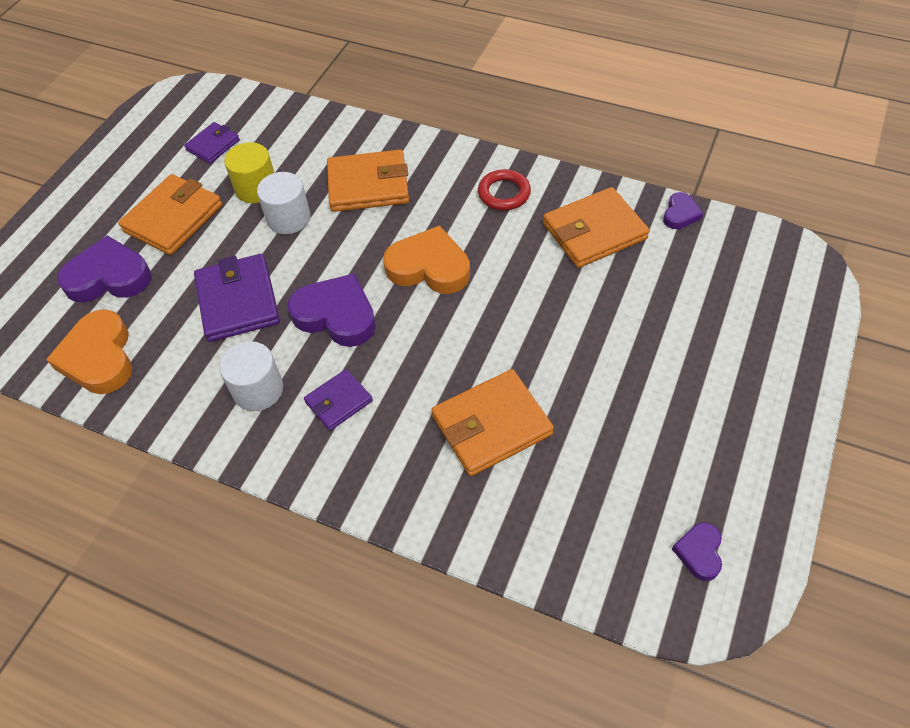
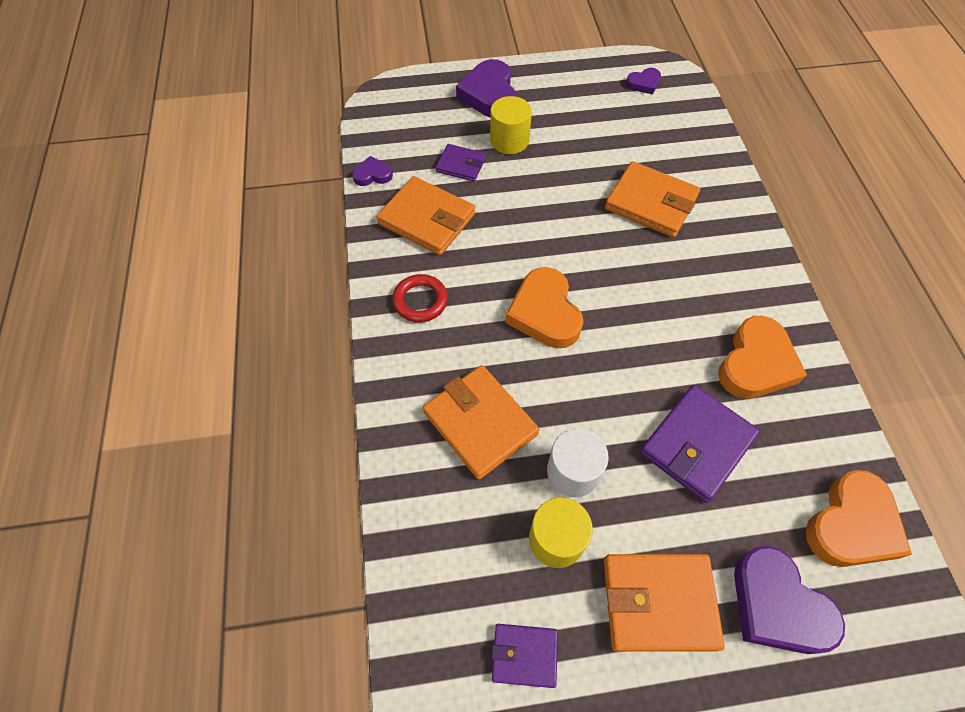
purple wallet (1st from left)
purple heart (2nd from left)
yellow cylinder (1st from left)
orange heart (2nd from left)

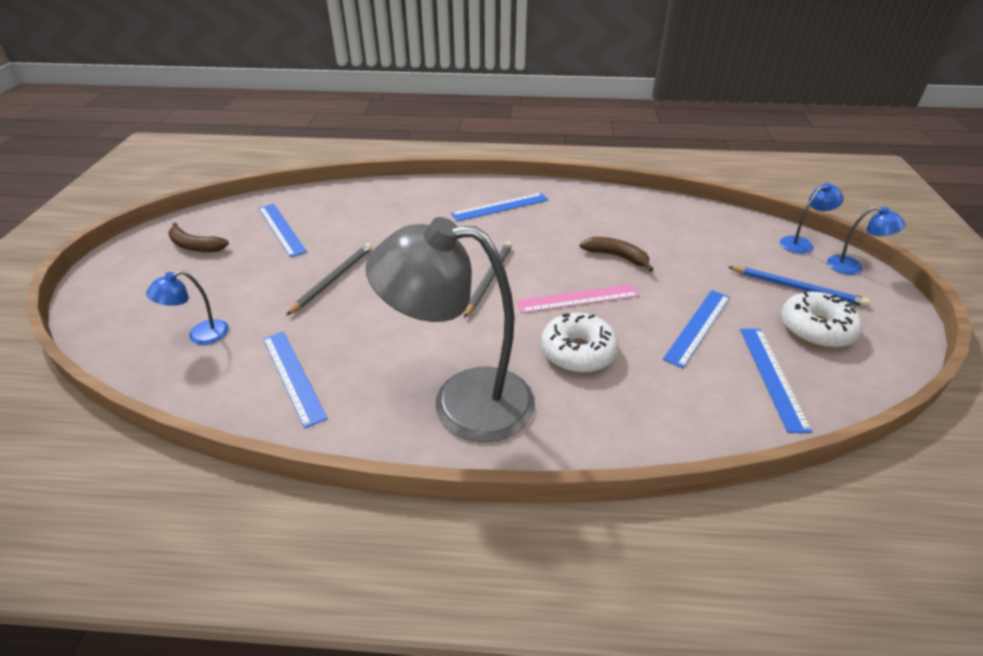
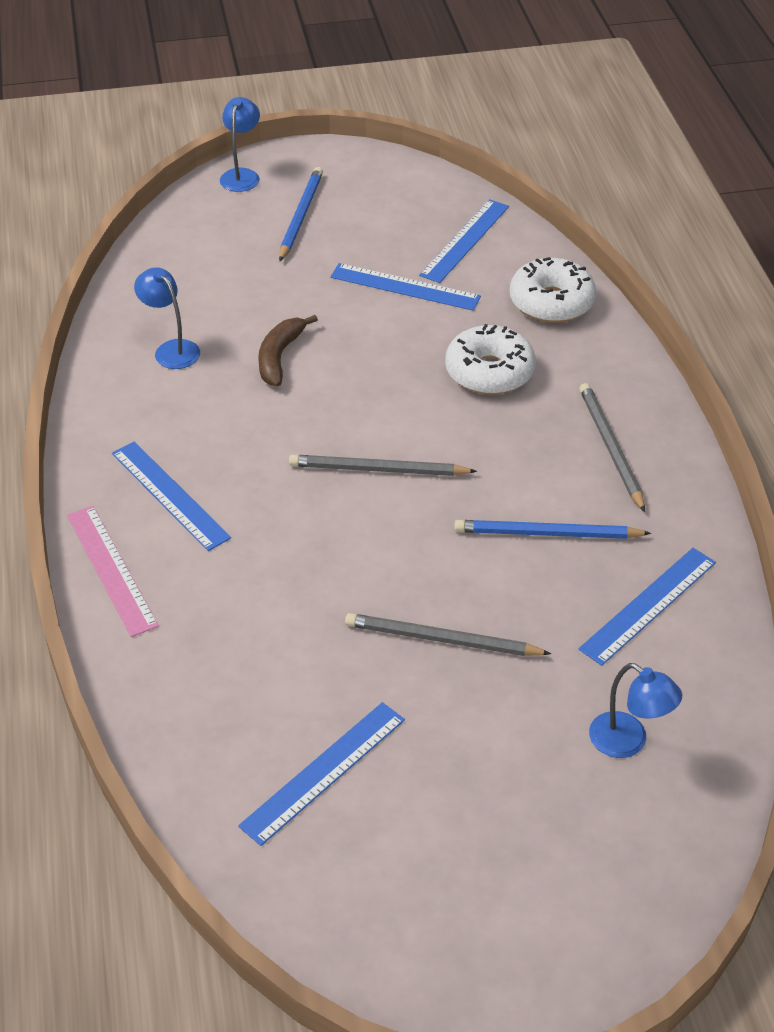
pink ruler
blue lamp (1st from left)
blue ruler (4th from left)
blue pencil (2nd from left)
white donut (2nd from left)
grey pencil (3rd from left)
brown banana (1st from left in the first image)

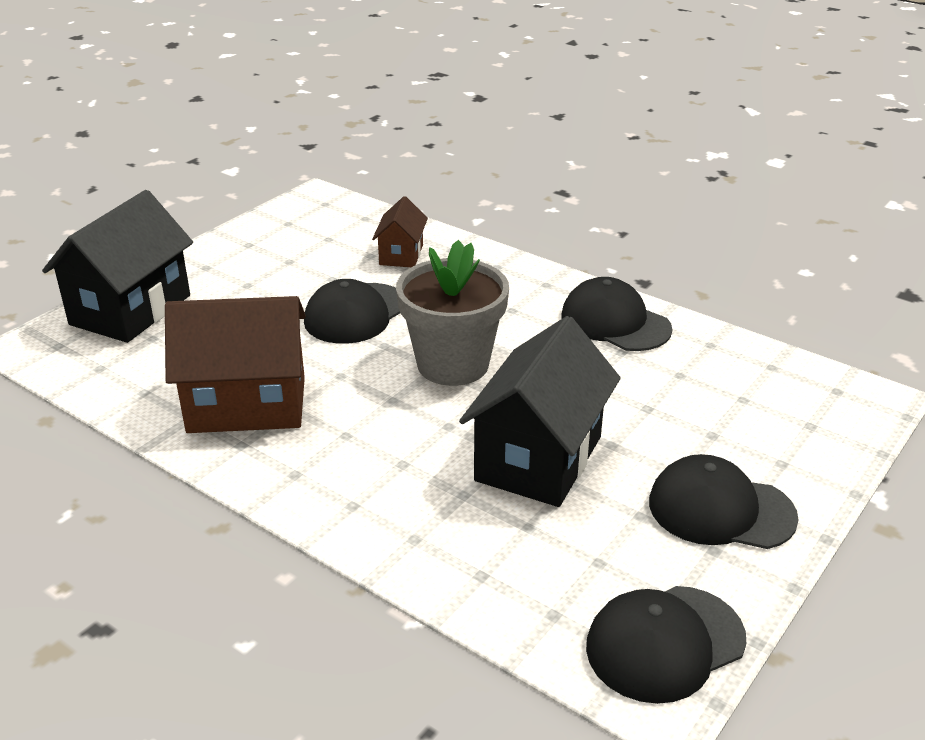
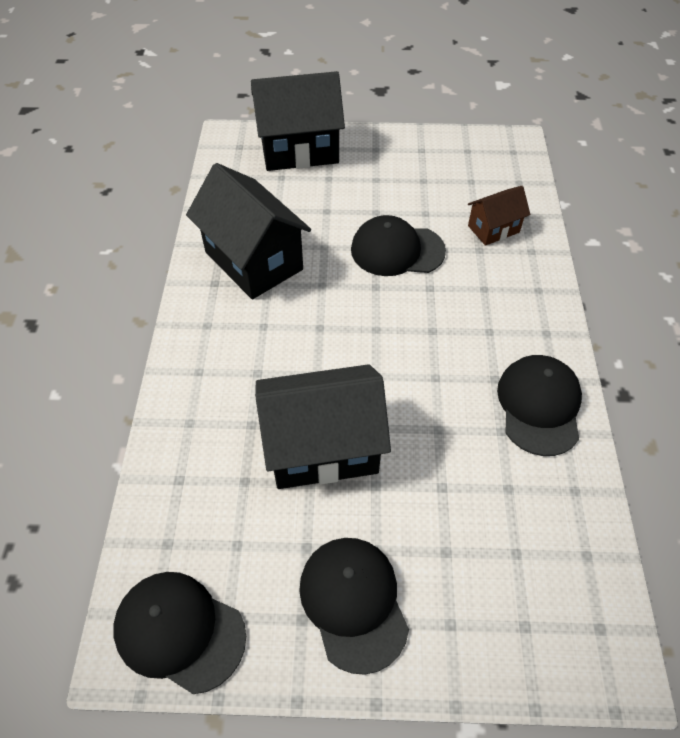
black house (1st from left)
grey flower pot

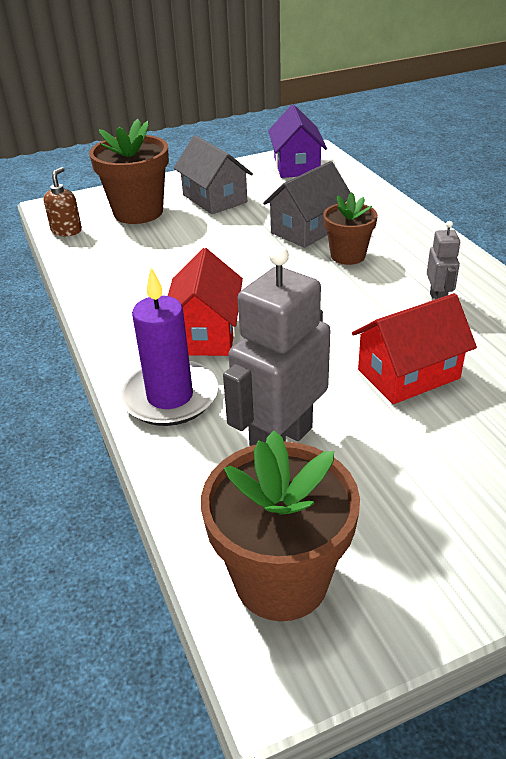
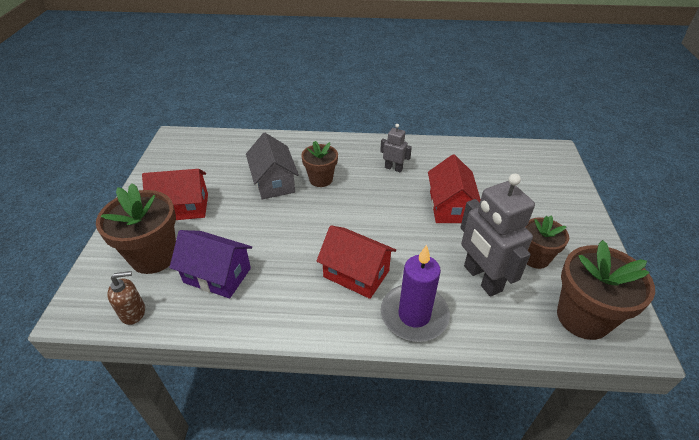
brown soap dispenser
red house (1st from left)
purple house
brown flower pot (3rd from left)

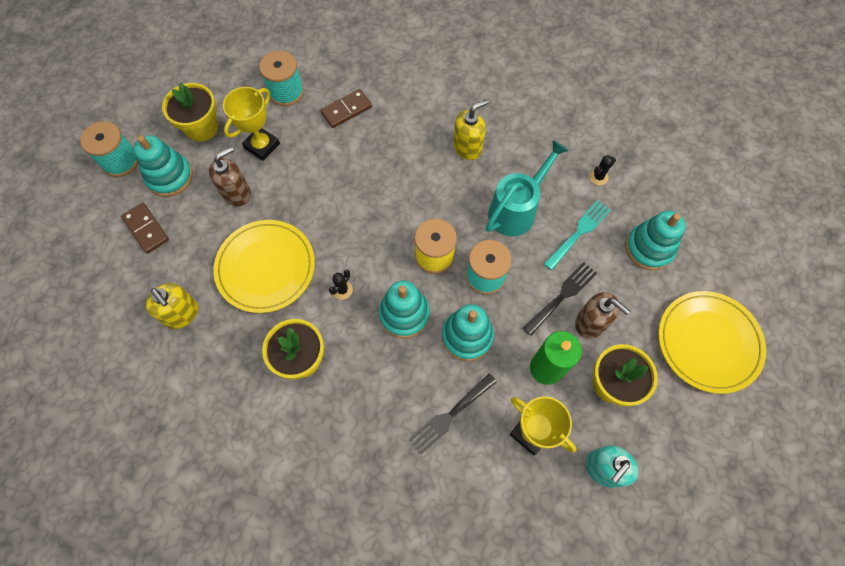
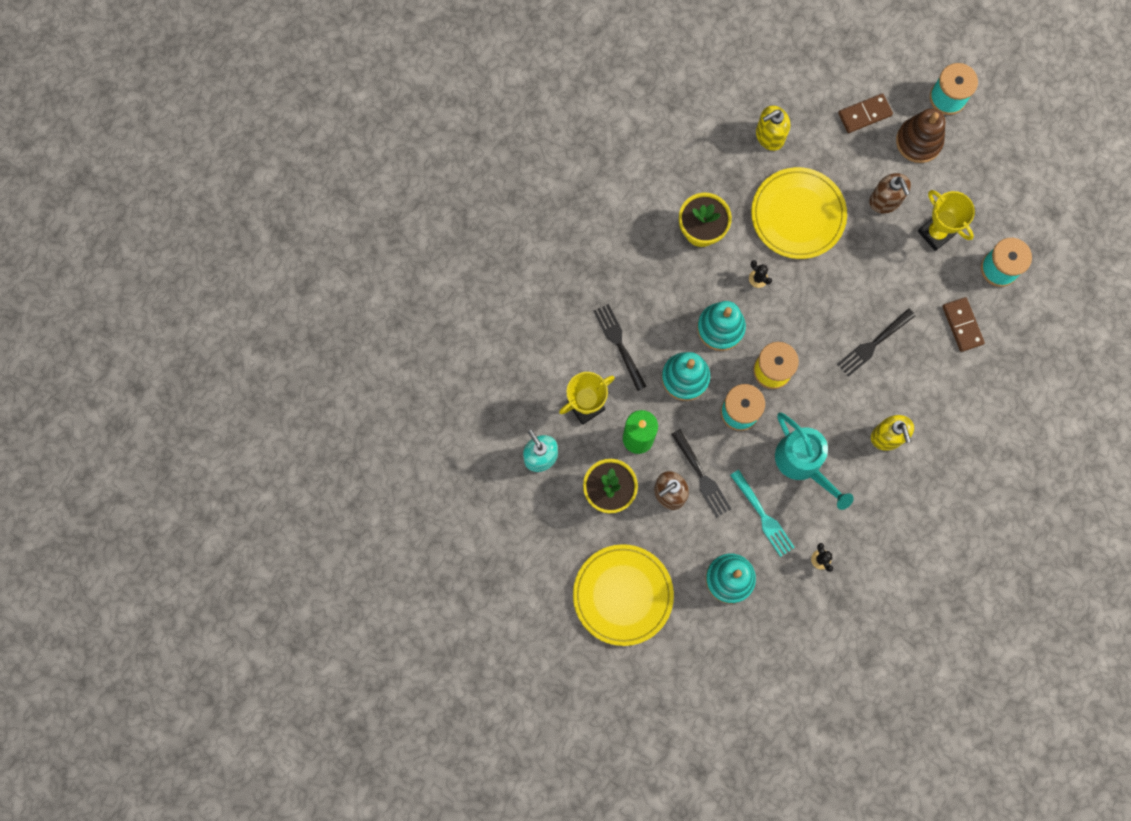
black fork (3rd from left)
brown stacking toy
yellow flower pot (1st from left in the first image)

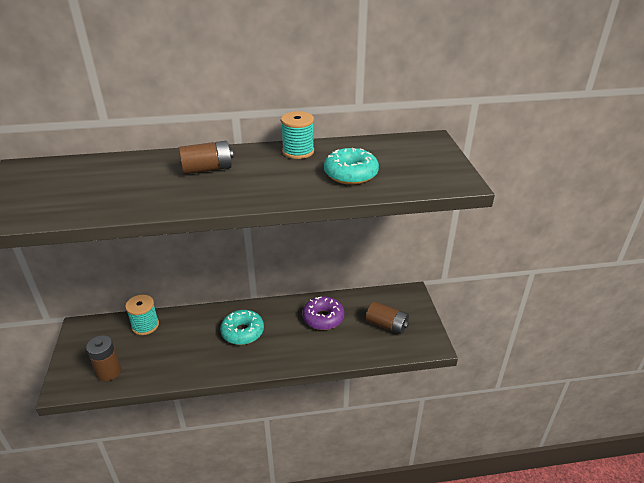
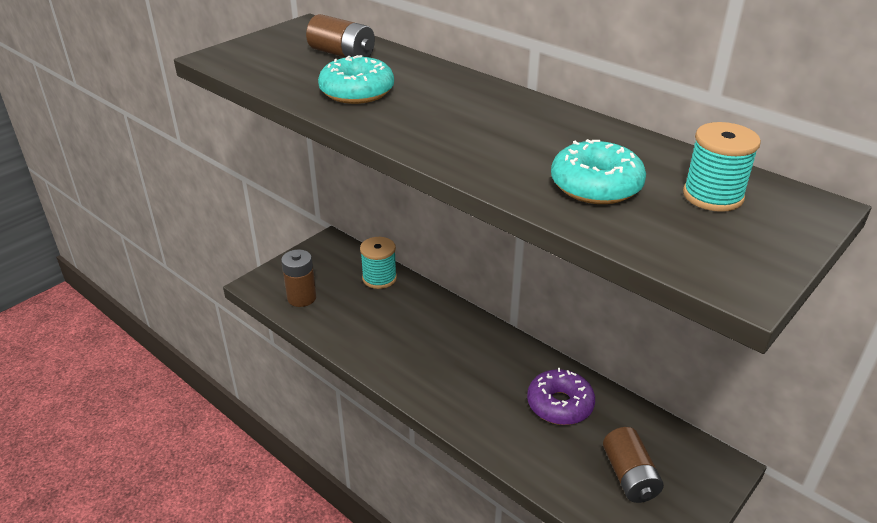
brown battery (2nd from left)
turquoise donut (1st from left)
turquoise spool (2nd from left)

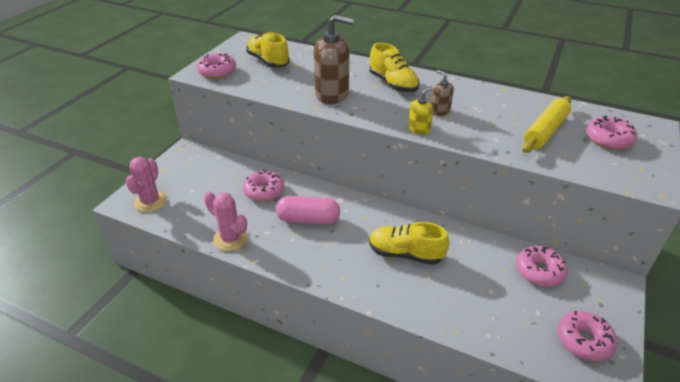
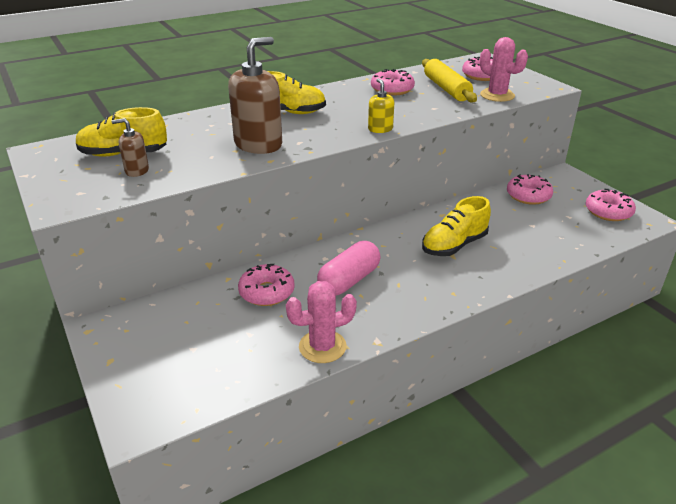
brown soap dispenser (1st from left)
pink donut (2nd from left)
pink cactus (2nd from left)

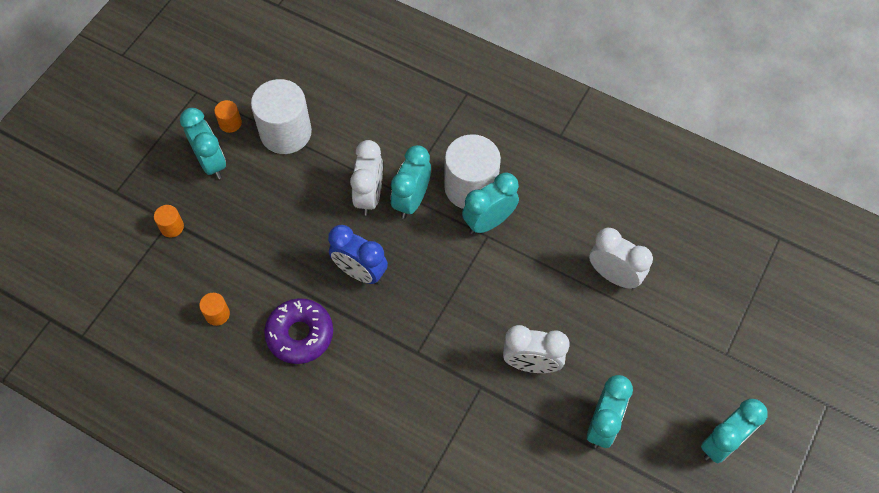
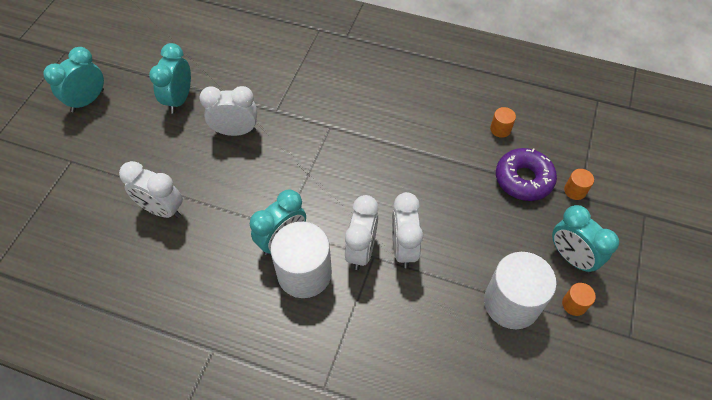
white clock (3rd from left)
purple donut
blue clock

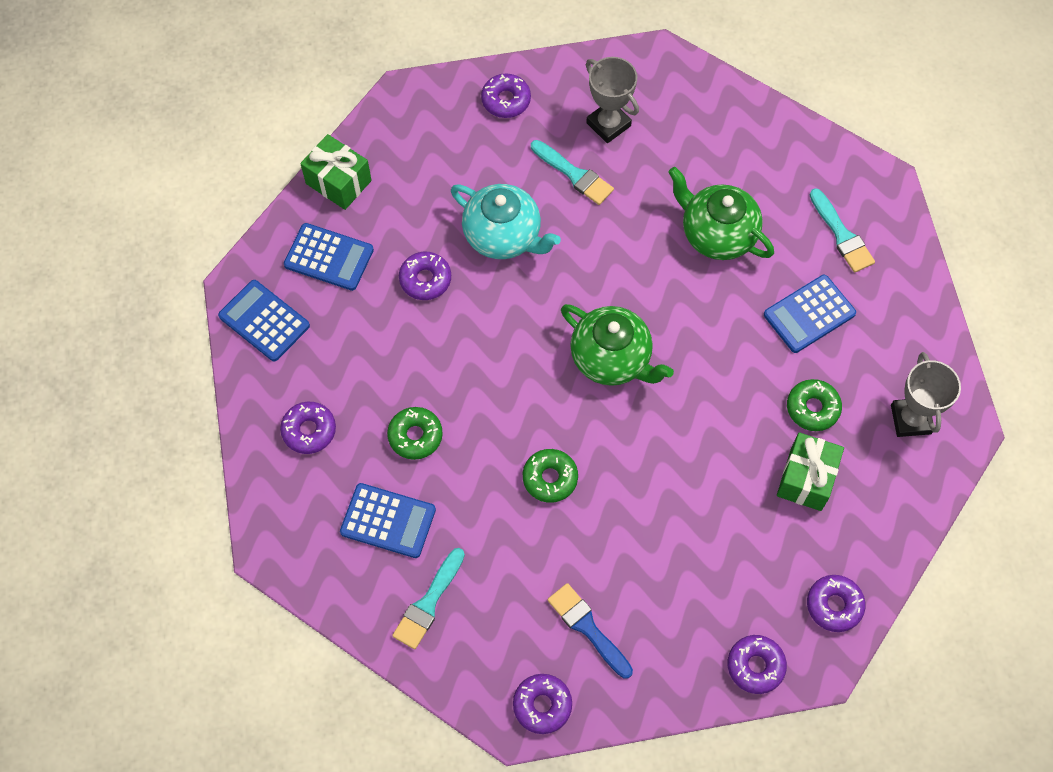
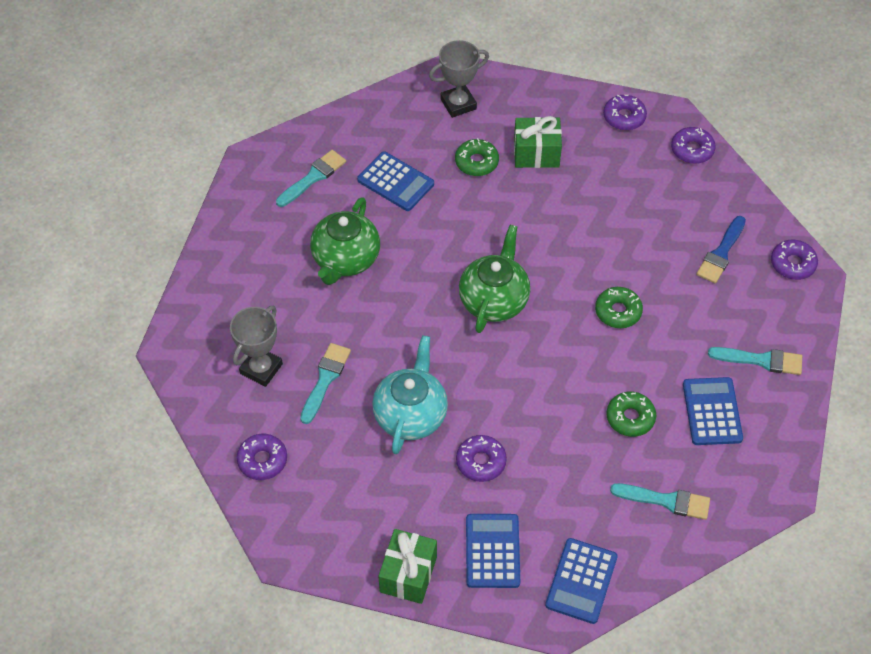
turquoise brush (3rd from left)

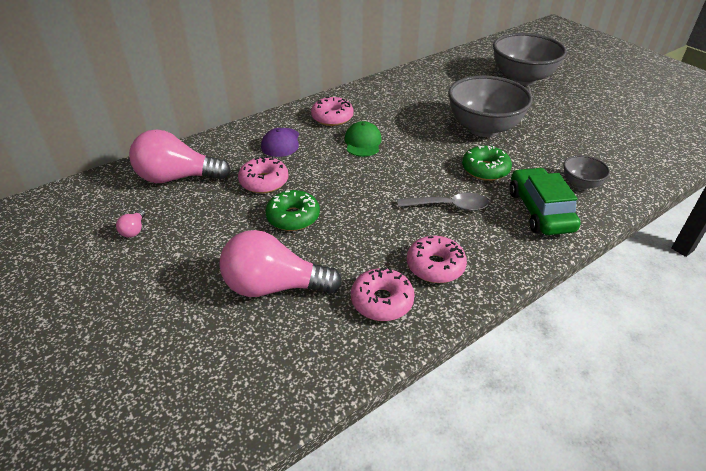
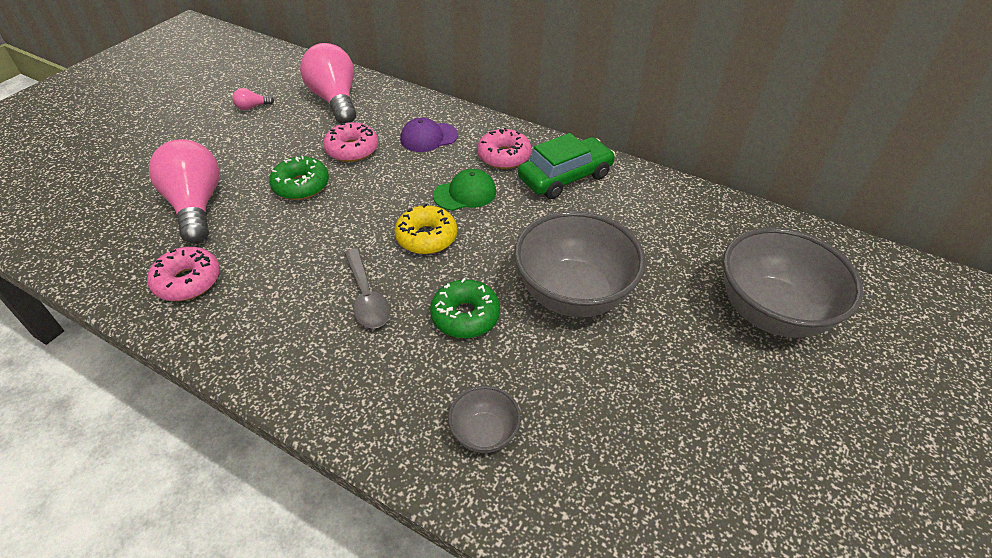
yellow donut
green car
pink donut (4th from left in the first image)

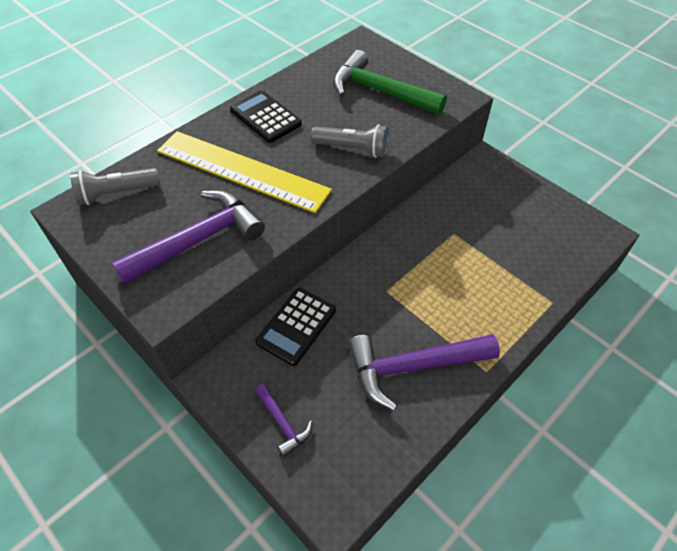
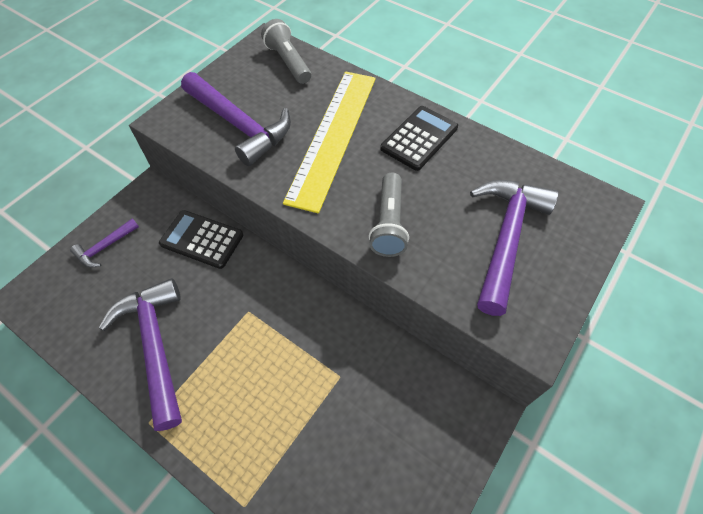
purple hammer (4th from left)

